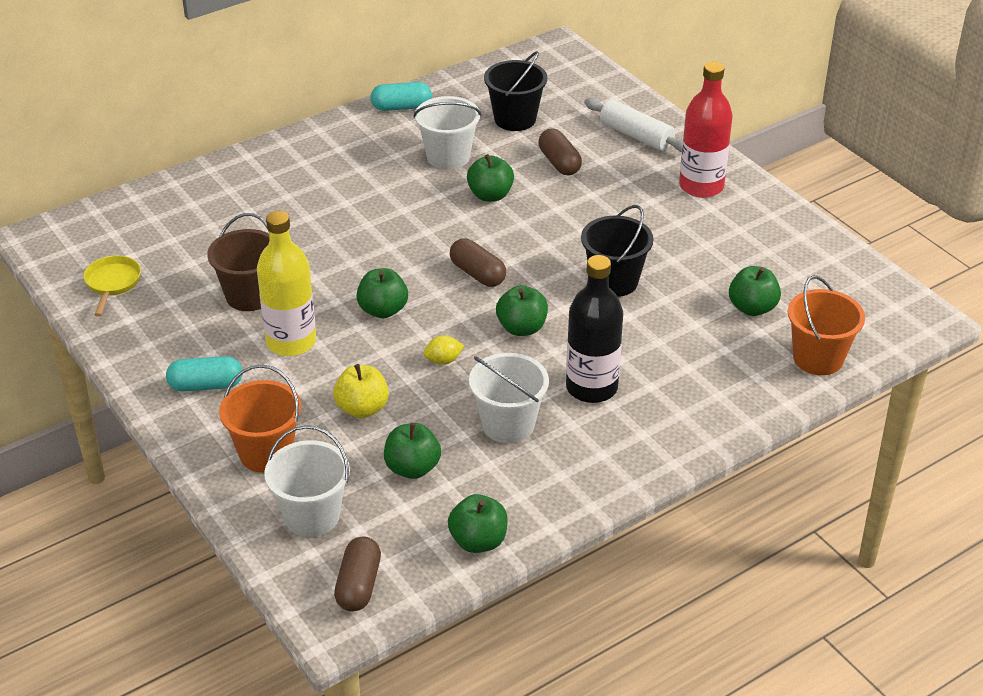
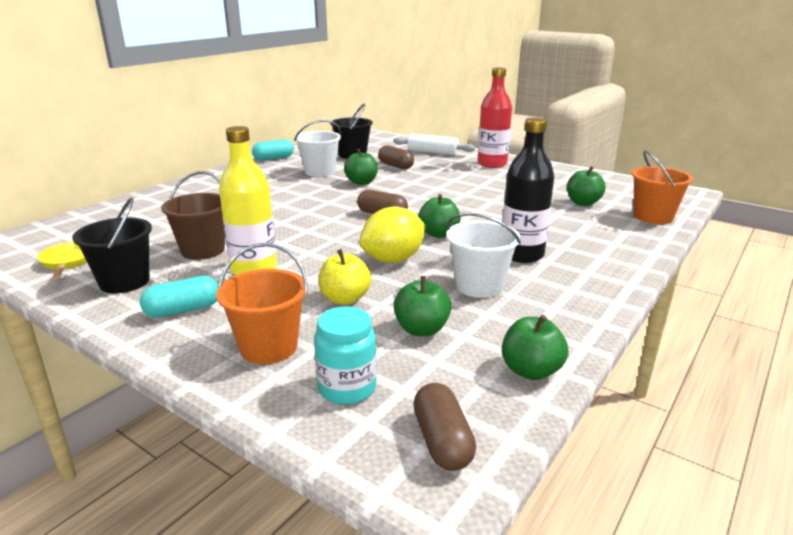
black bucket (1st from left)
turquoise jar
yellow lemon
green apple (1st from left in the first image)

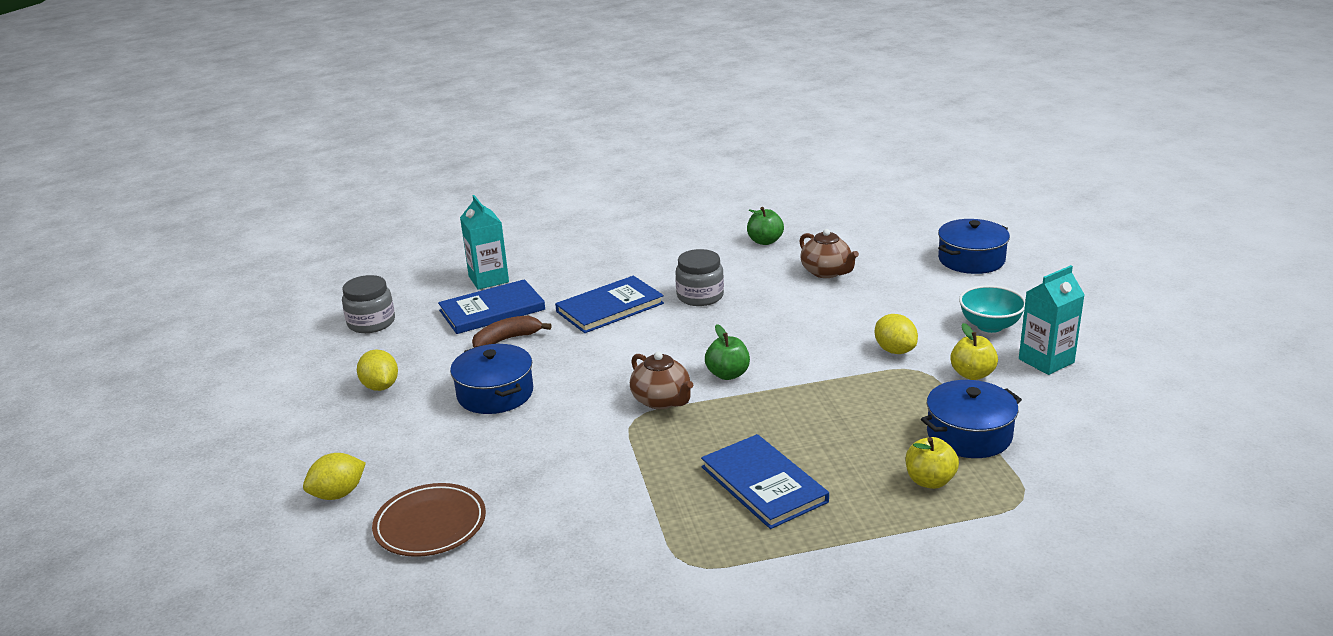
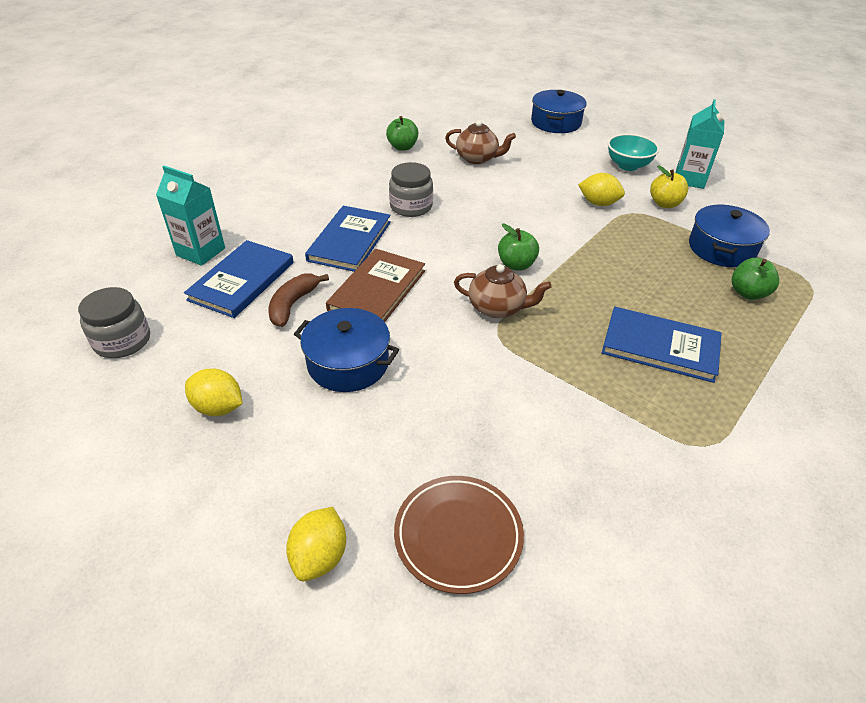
brown book
green apple (3rd from left)

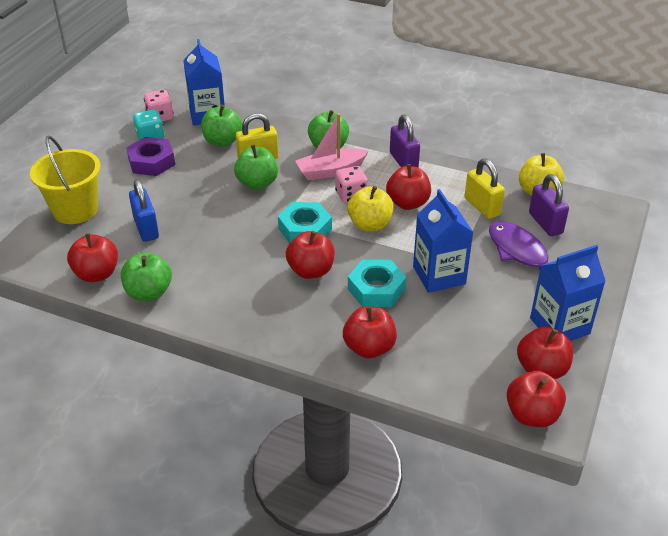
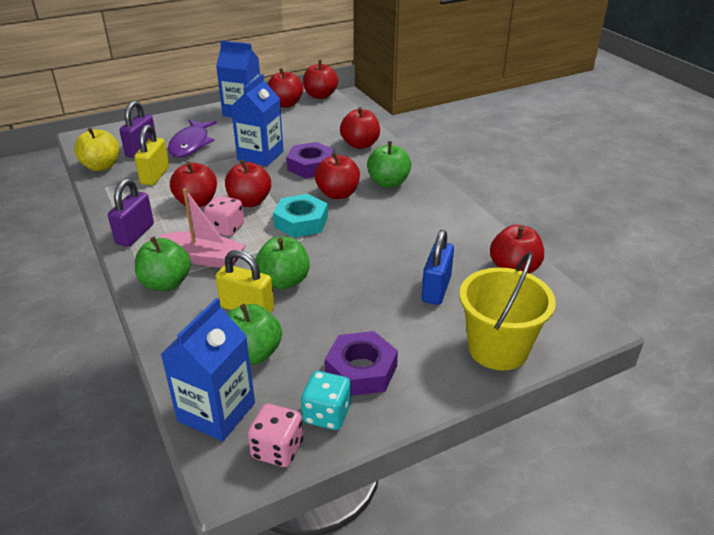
red apple (2nd from left)
purple nut (1st from left)
green apple (4th from left)

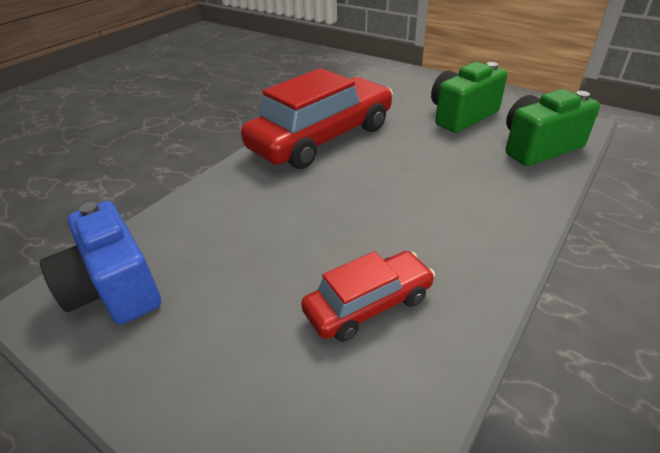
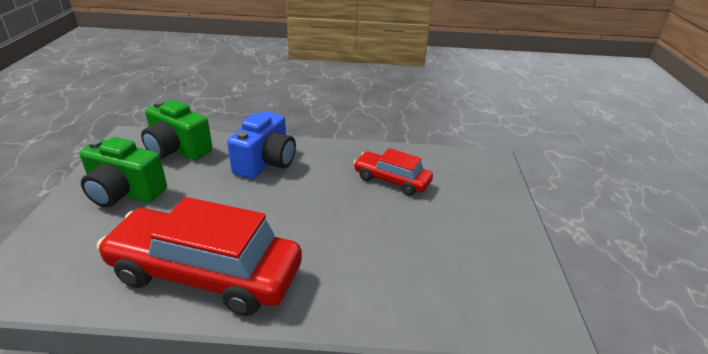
blue camera

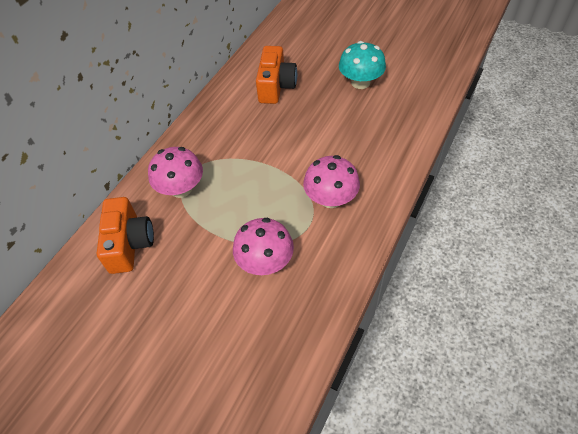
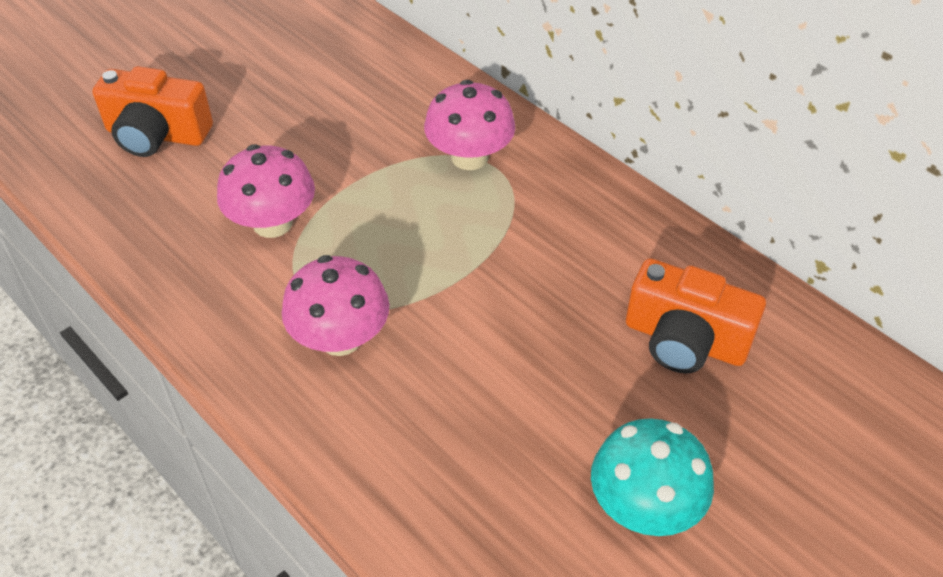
orange camera (1st from left)

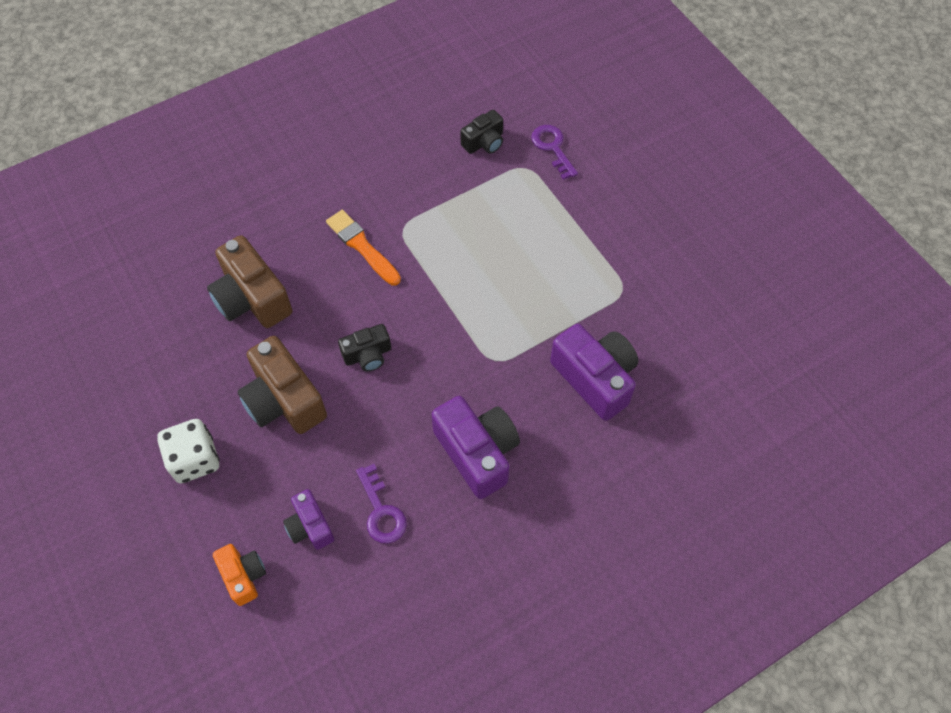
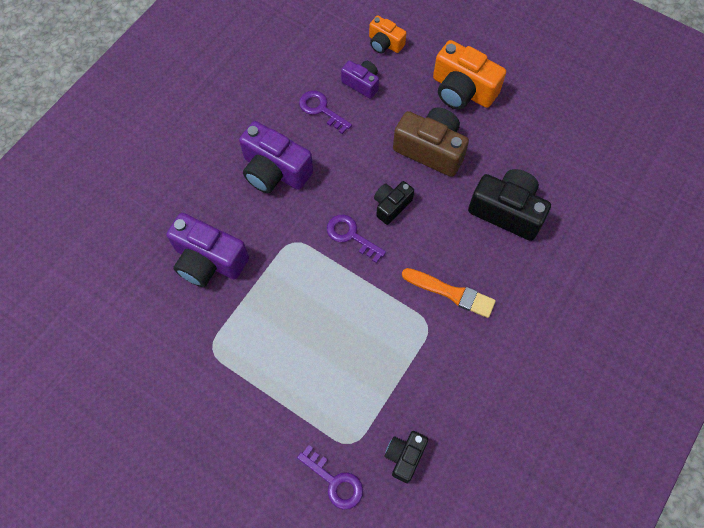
purple key (3rd from left)
orange camera (2nd from left)
black camera (3rd from left)

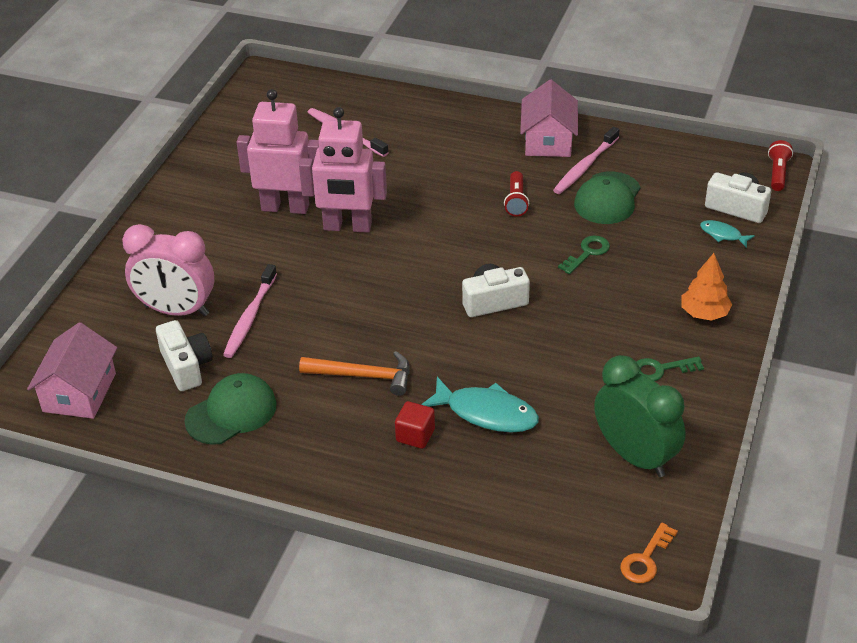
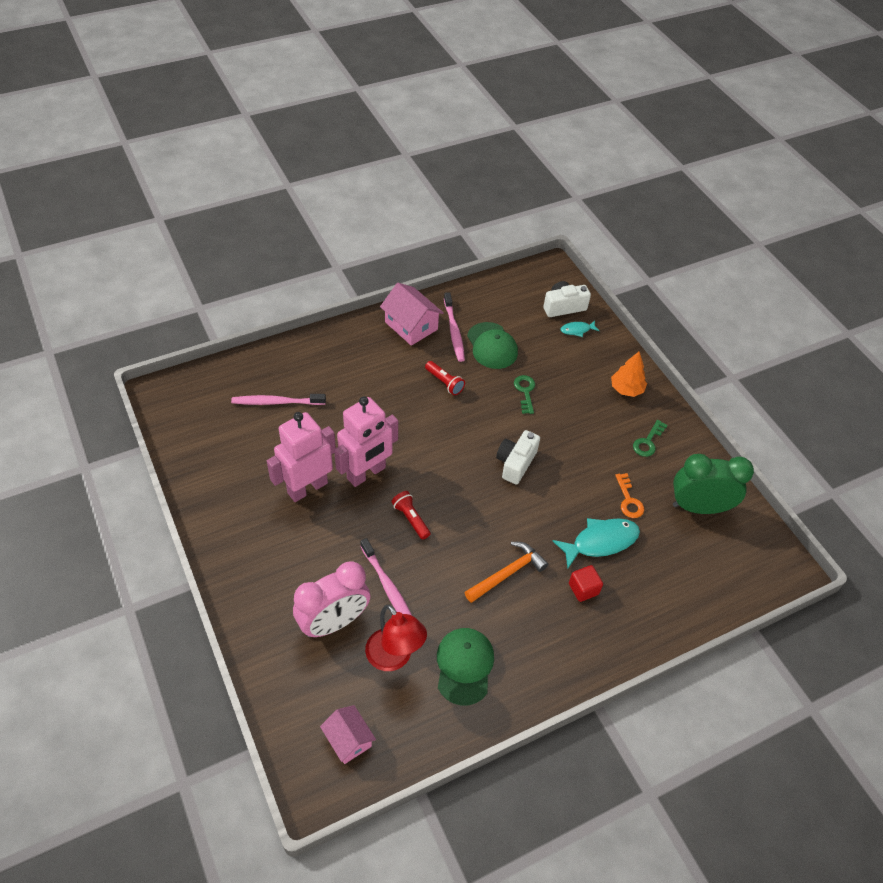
pink house (1st from left)
red lamp
red flashlight (1st from left)
orange key

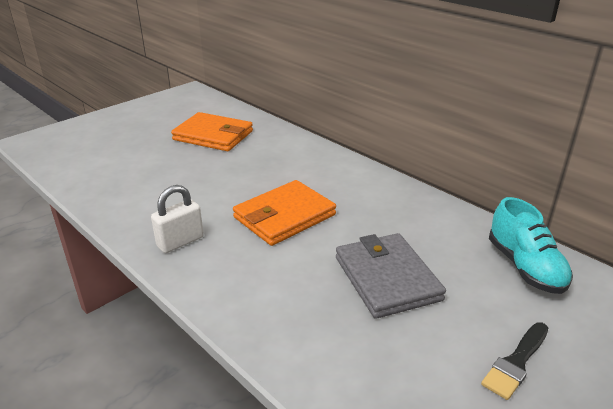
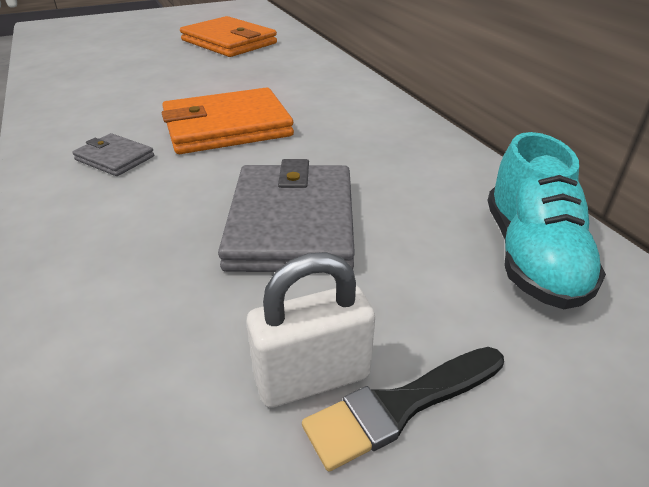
grey wallet (1st from left)
white padlock

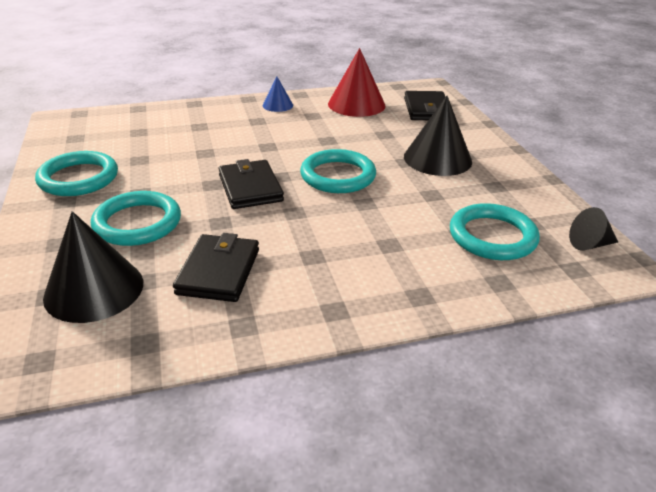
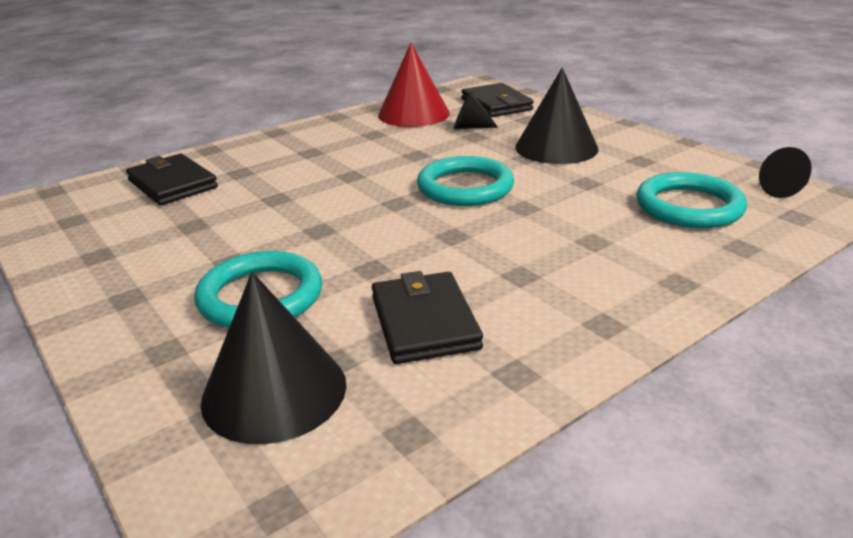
black wallet (1st from left)
black cone (2nd from left)
turquoise ring (1st from left in the first image)
blue cone

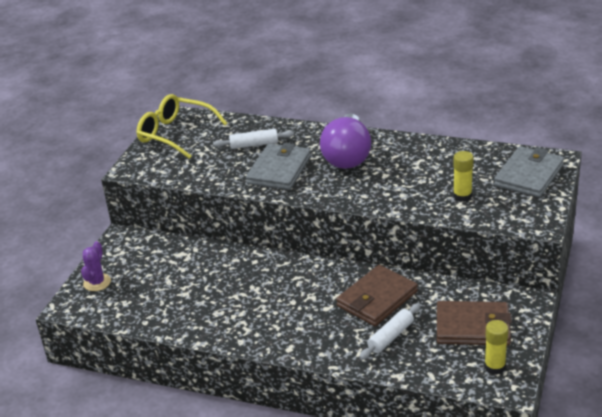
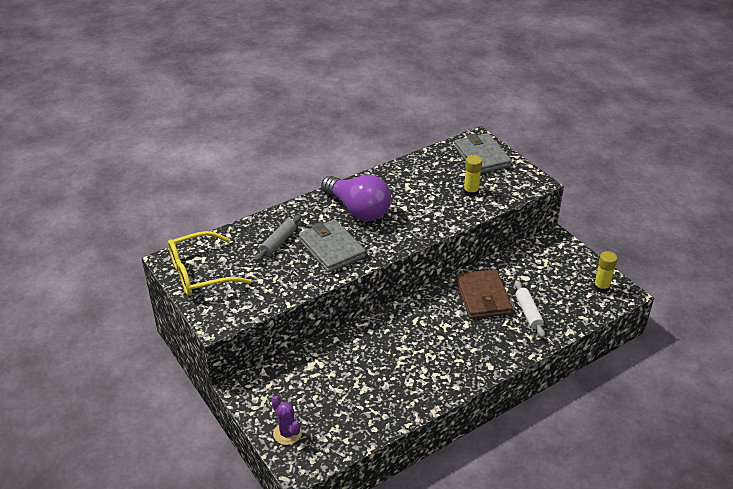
grey rolling pin
brown wallet (2nd from left in the first image)

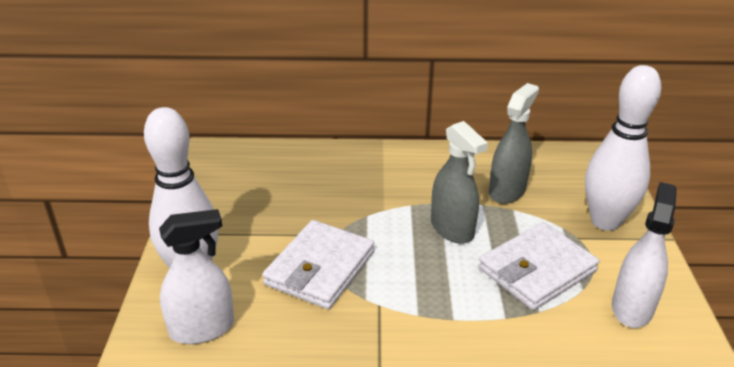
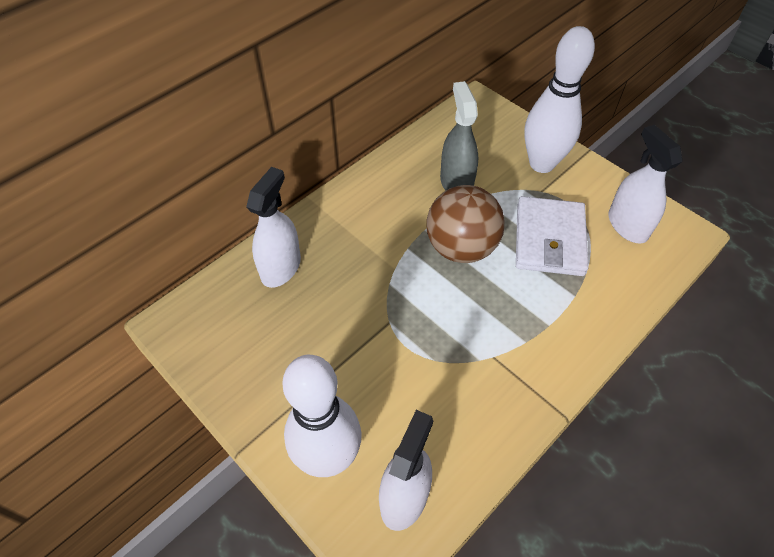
white spray bottle (1st from left)
brown ball
white wallet (1st from left in the first image)

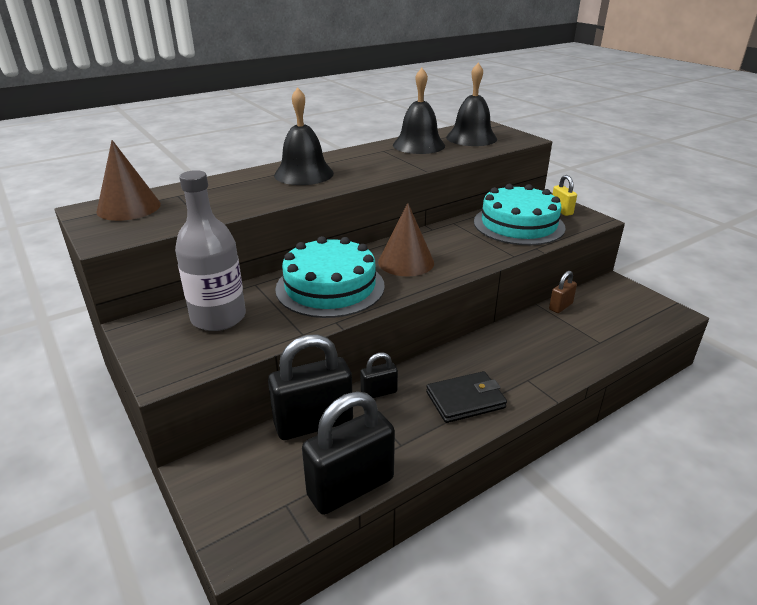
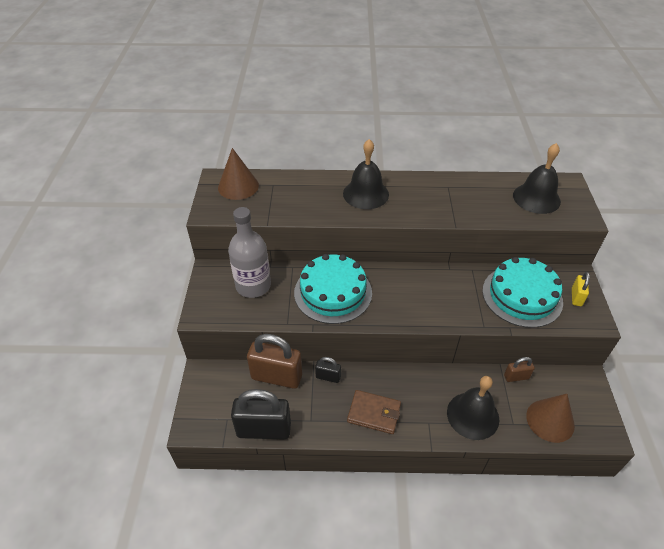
brown padlock (1st from left)
brown wallet
black bell (2nd from left)
brown cone (2nd from left)

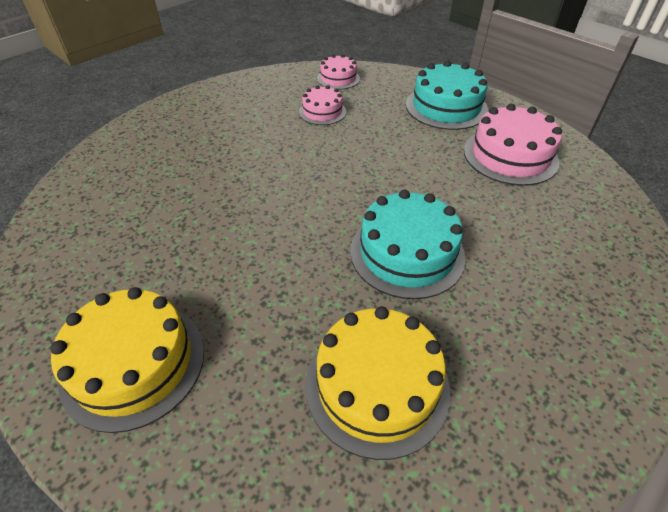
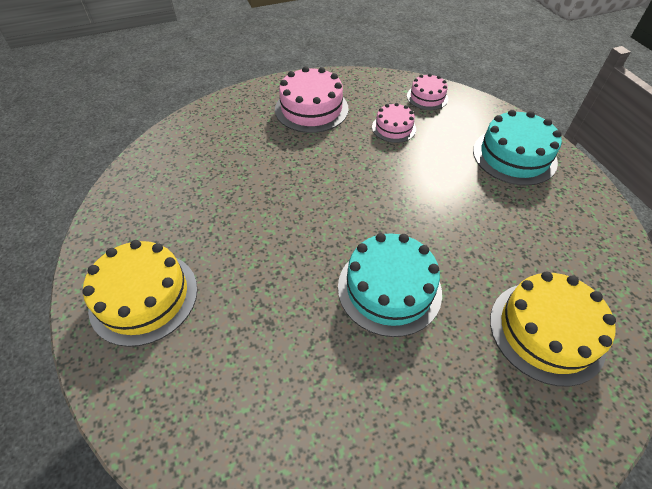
pink cake (1st from left)
yellow cake (2nd from left)

